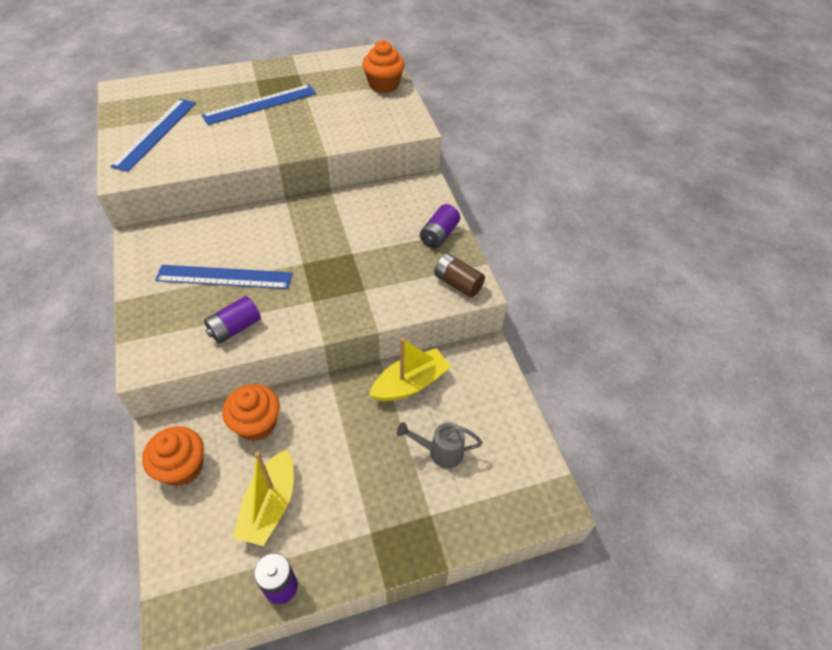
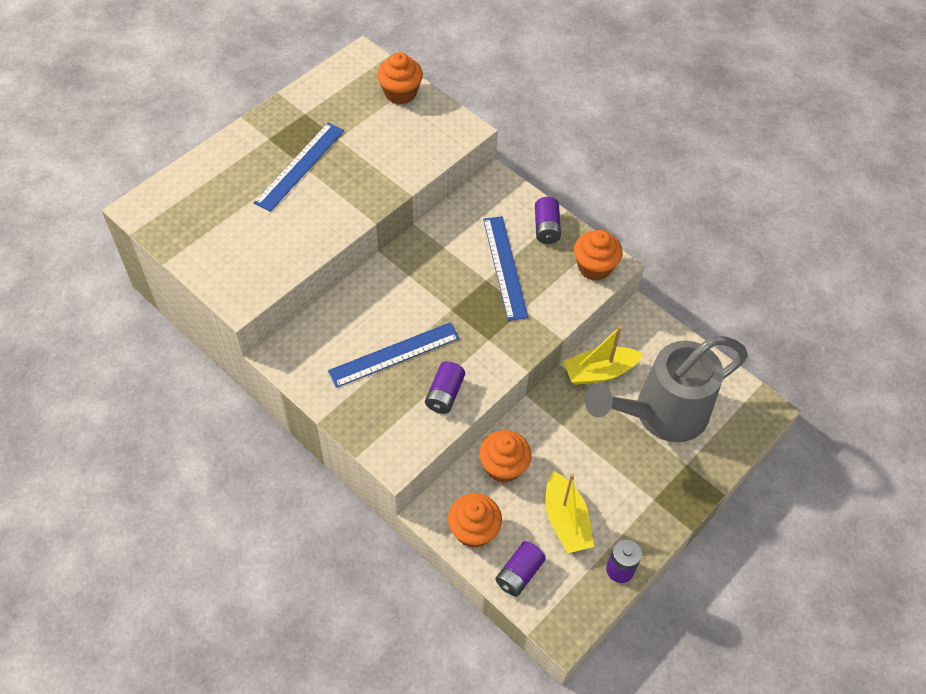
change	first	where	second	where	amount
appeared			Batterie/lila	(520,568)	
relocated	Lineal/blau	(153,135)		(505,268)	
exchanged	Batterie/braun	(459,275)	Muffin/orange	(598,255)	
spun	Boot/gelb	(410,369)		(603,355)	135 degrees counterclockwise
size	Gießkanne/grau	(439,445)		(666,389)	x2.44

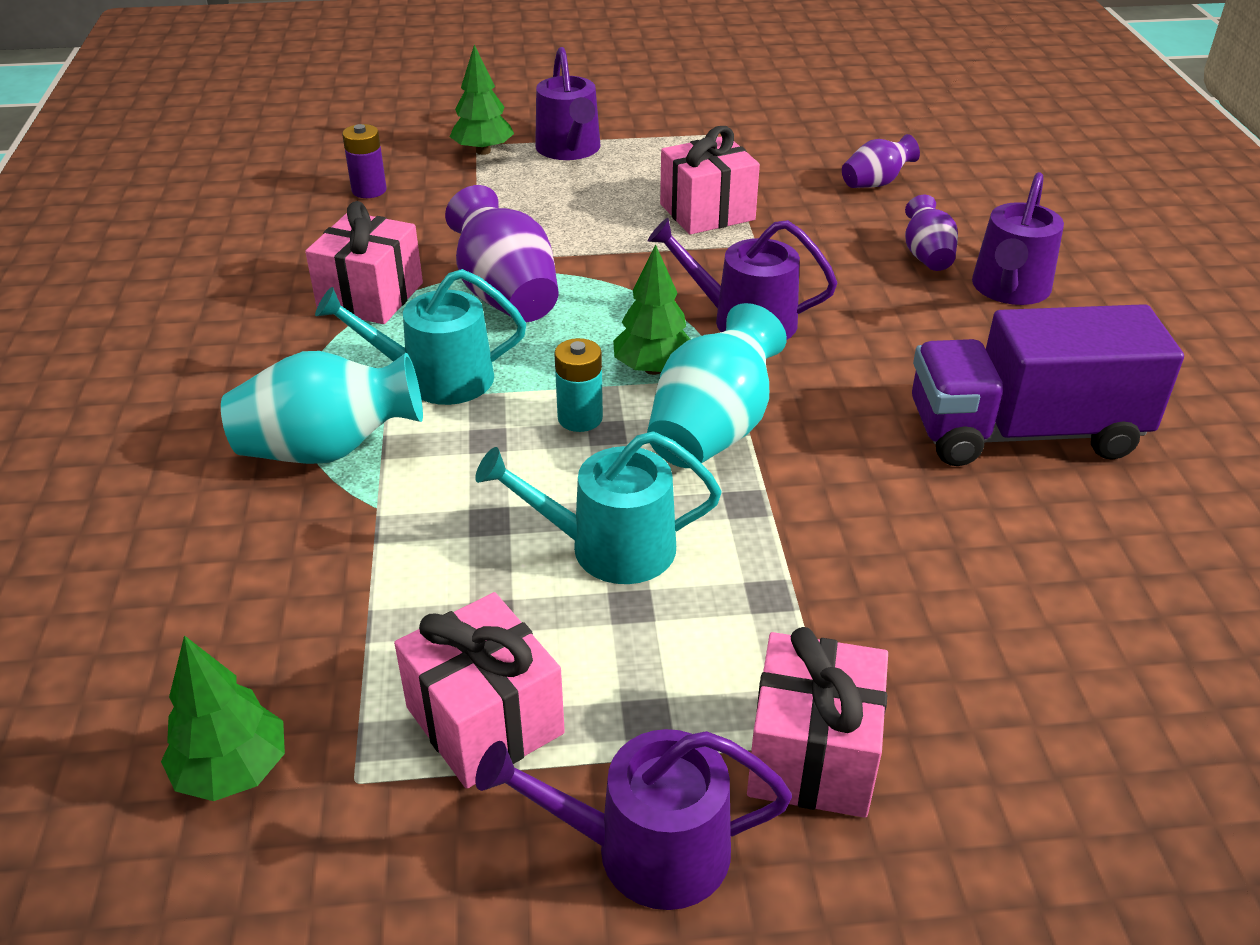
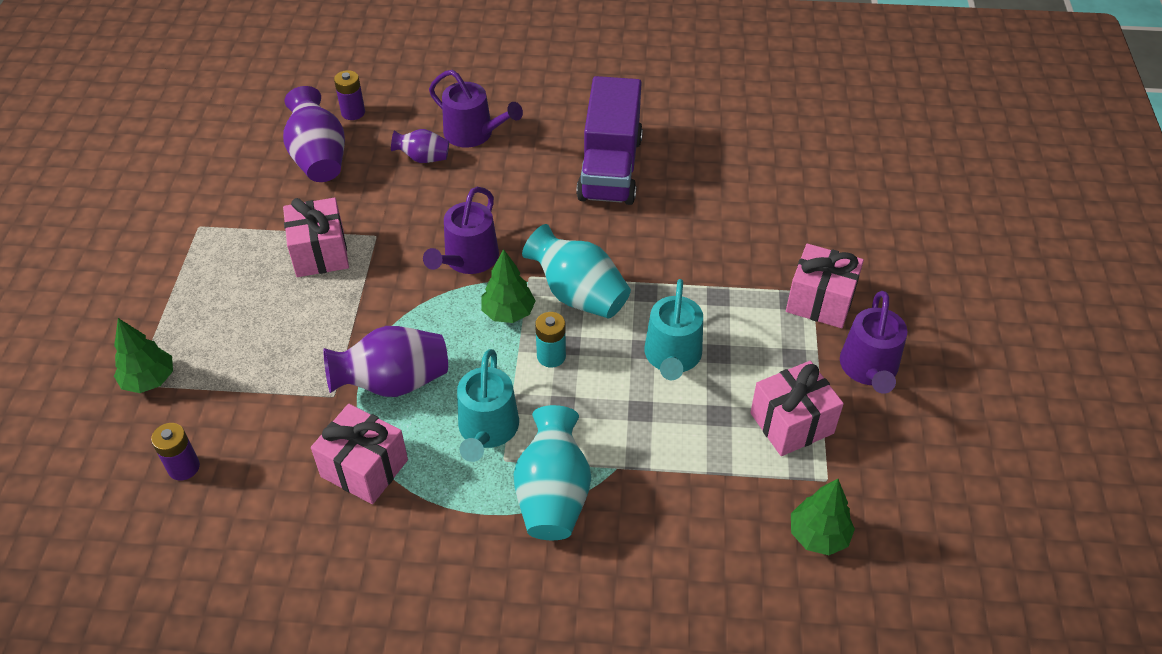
change	first	where	second	where	amount
missing	Gießkanne/lila	(568,103)			
appeared			Batterie/lila	(349,95)	
size	Vase/lila	(881,161)		(314,134)	x1.76

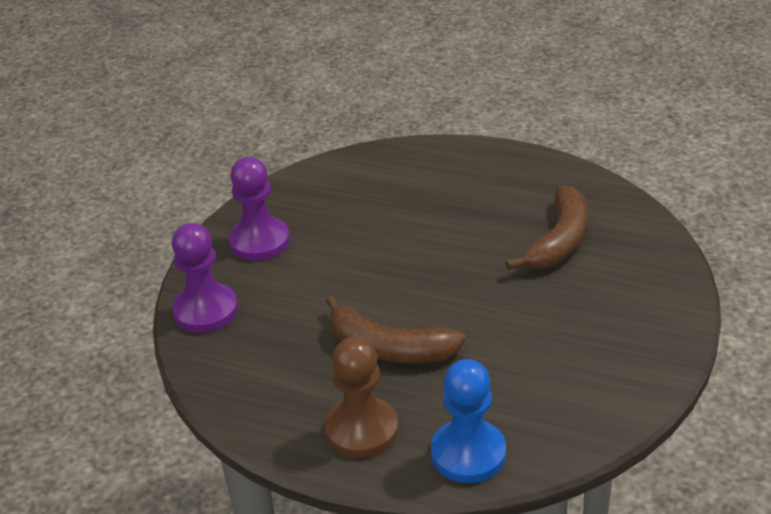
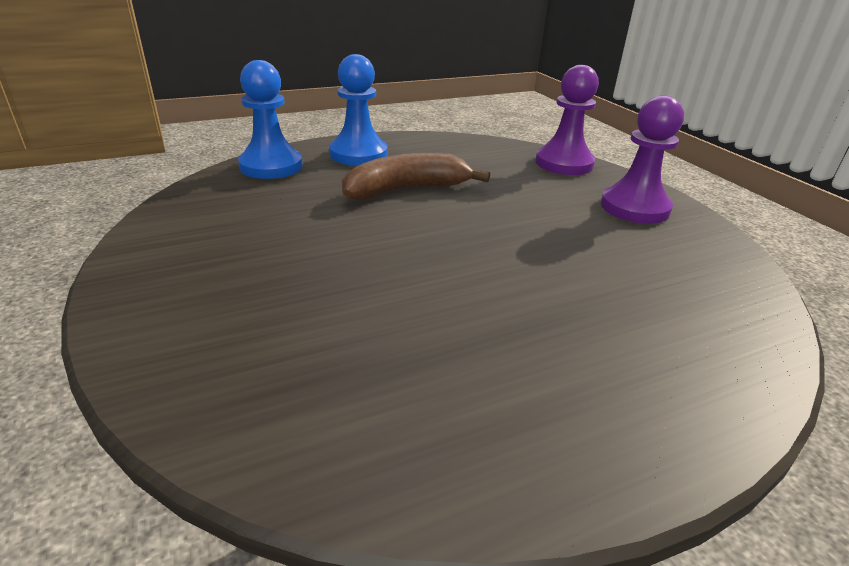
change	first	where	second	where	amount
missing	Banane/braun	(546,227)			
colour	Bauer/braun	(362,397)	Bauer/blau	(358,110)	

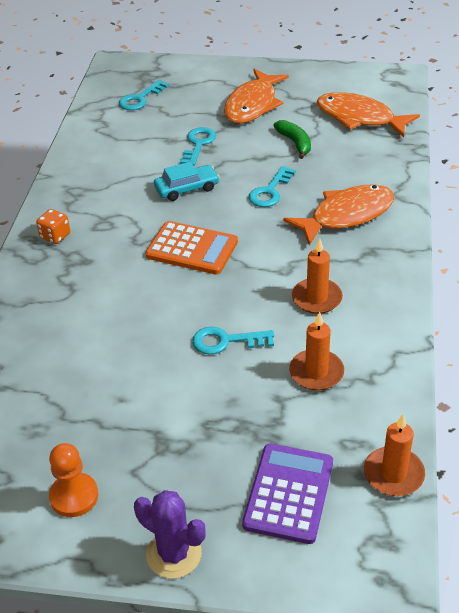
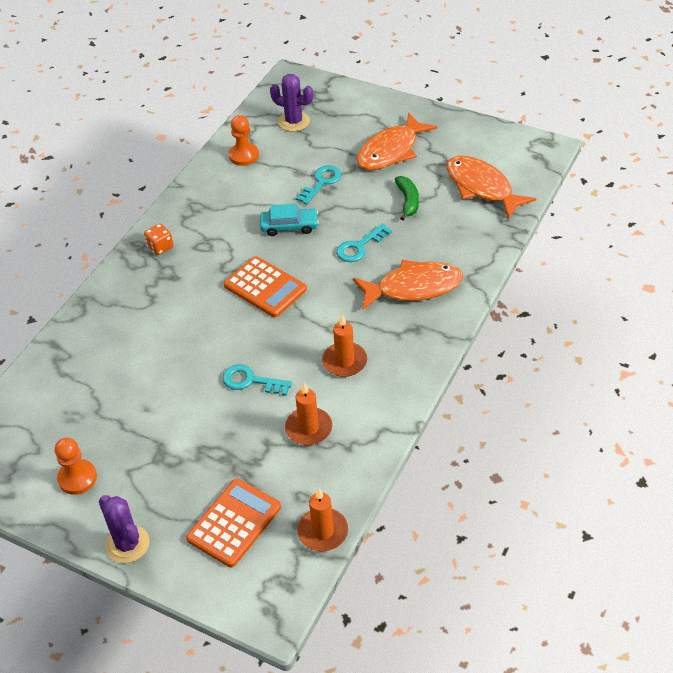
change	first	where	second	where	amount
appeared			Bauer/orange	(244,140)	
exchanged	Schlüssel/türkis	(144,95)	Kaktus/lila	(291,103)	
colour	Taschenrechner/lila	(287,494)	Taschenrechner/orange	(233,523)	

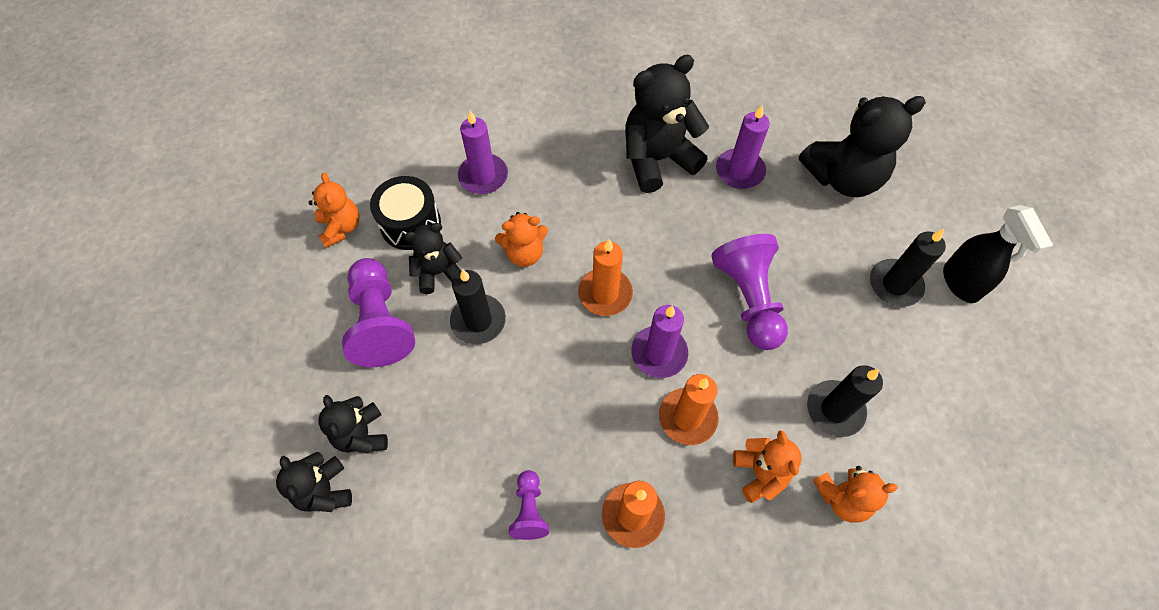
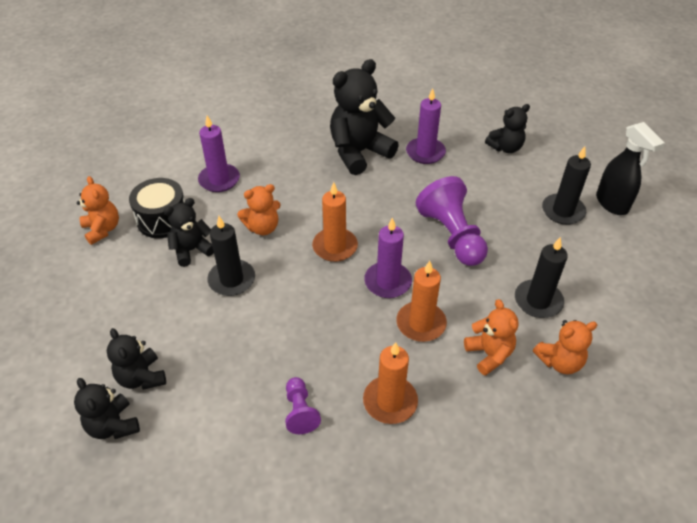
change	first	where	second	where	amount
missing	Bauer/lila	(378,312)			
size	Teddybär/schwarz	(862,146)		(507,128)	x0.56

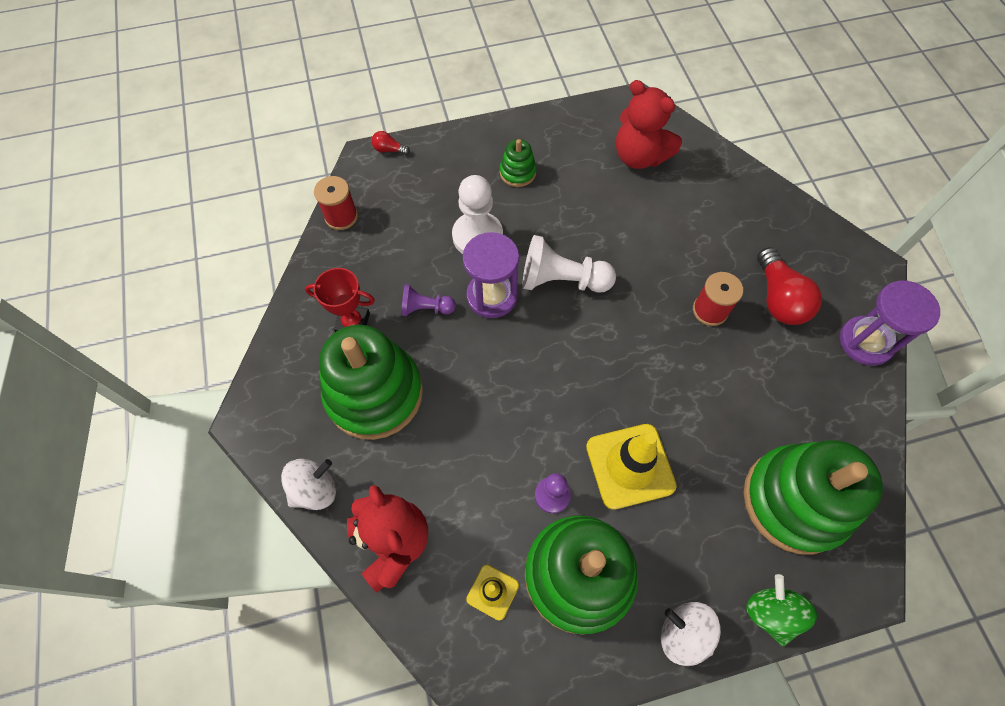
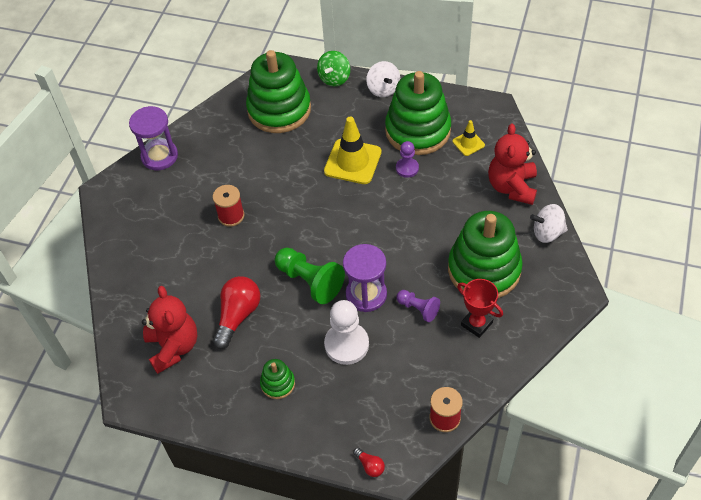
change	first	where	second	where	amount
relocated	Glühbirne/rot	(789,286)		(236,312)	
colour	Bauer/weiß	(569,264)	Bauer/grün	(310,276)	

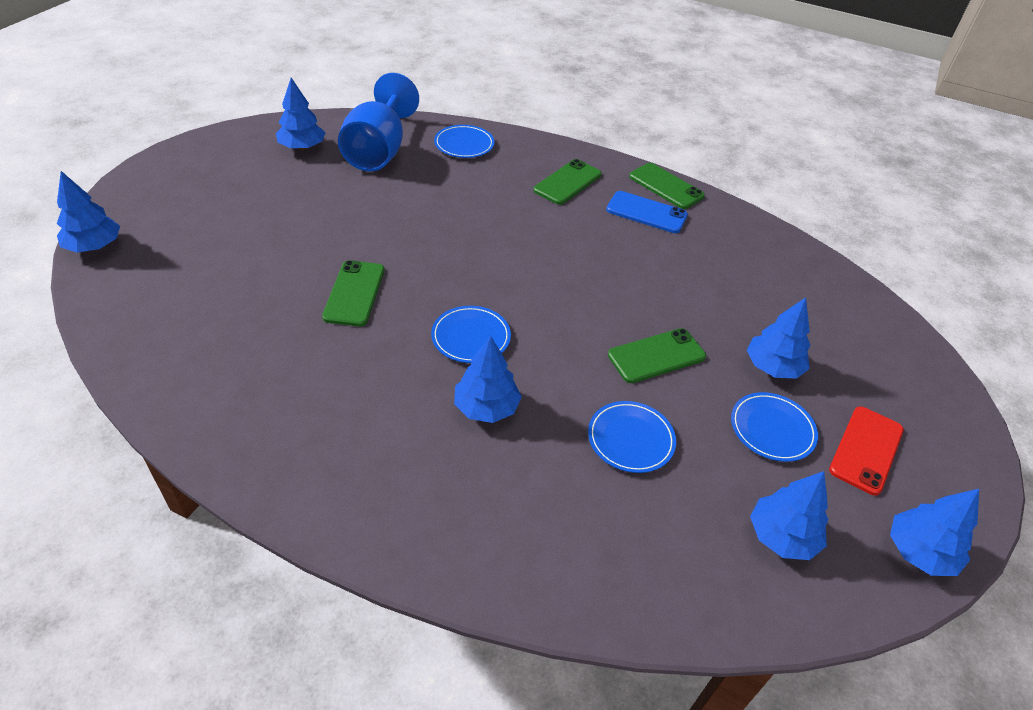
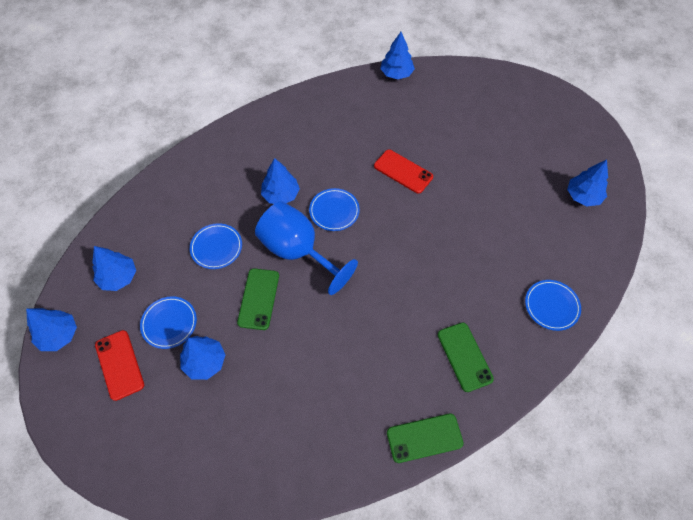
change	first	where	second	where	amount
missing	Handy/blau	(647,212)			
relocated	Baum/blau	(88,212)		(397,55)	
relocated	Kelch/blau	(378,122)		(306,248)	
colour	Handy/grün	(353,293)	Handy/rot	(403,171)	

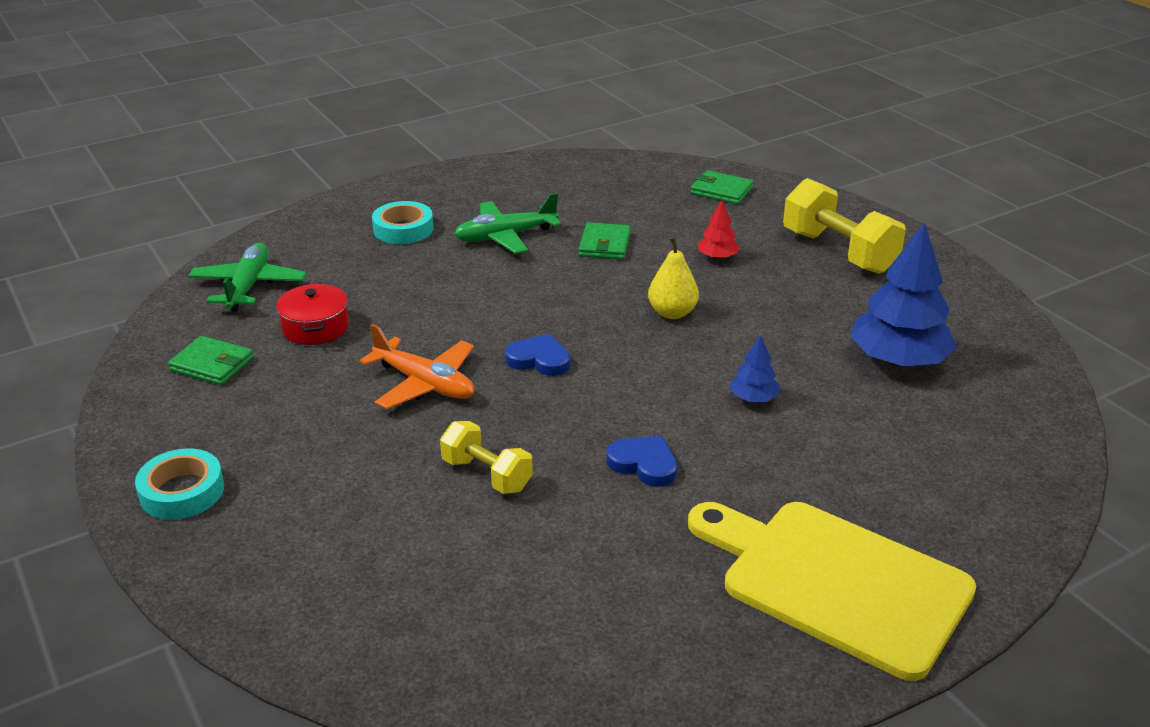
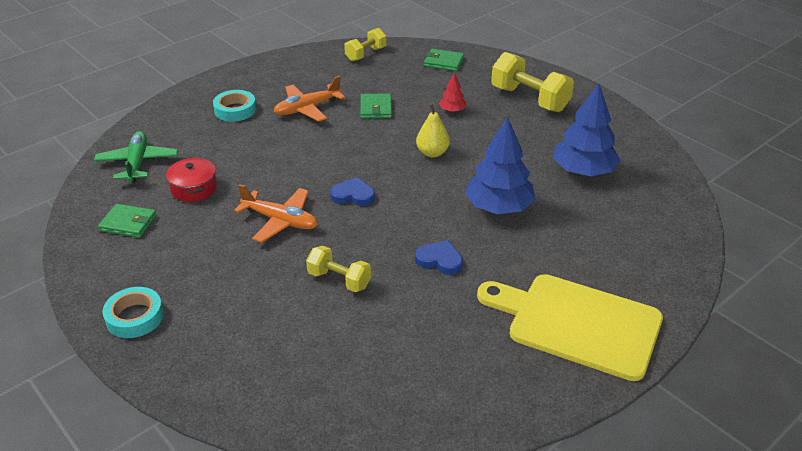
change	first	where	second	where	amount
appeared			Hantel/gelb	(365,44)	
colour	Flugzeug/grün	(508,223)	Flugzeug/orange	(309,98)	
size	Baum/blau	(755,368)		(500,165)	x2.13

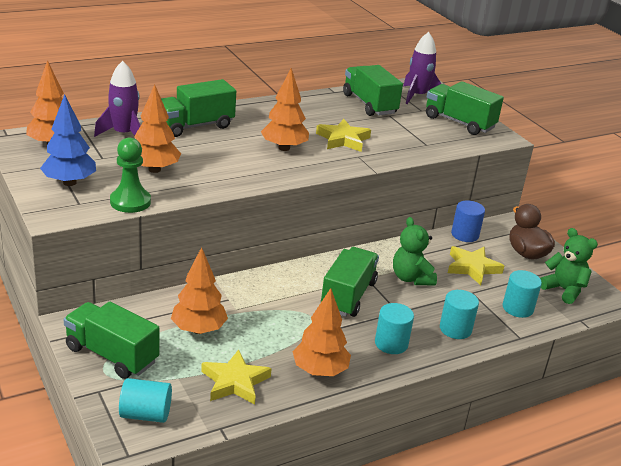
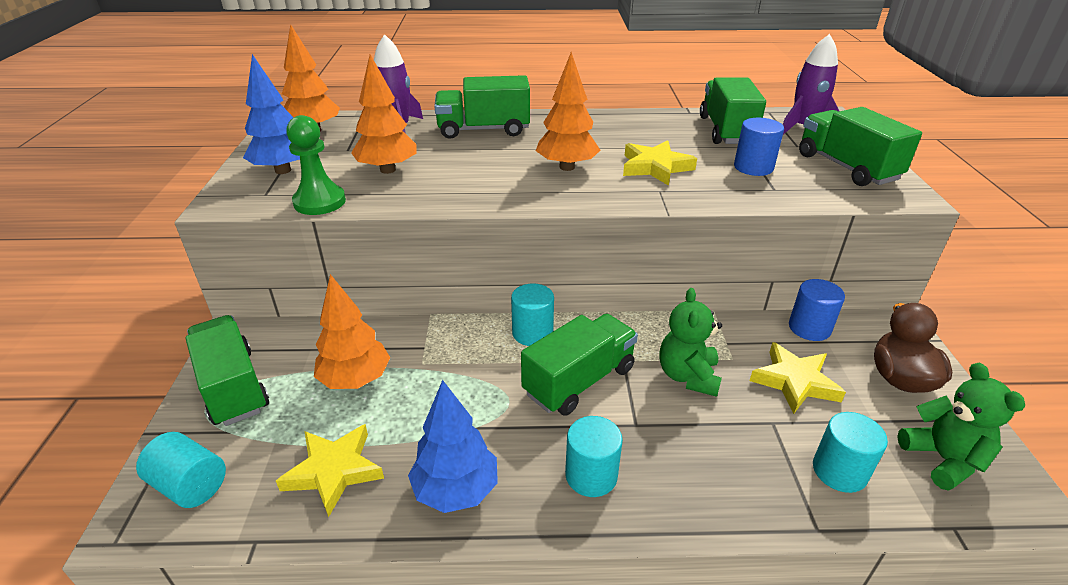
change	first	where	second	where	amount
appeared			Vollzylinder/blau	(759,147)	
relocated	Vollzylinder/türkis	(459,314)		(532,314)	
colour	Baum/orange	(322,332)	Baum/blau	(453,446)	

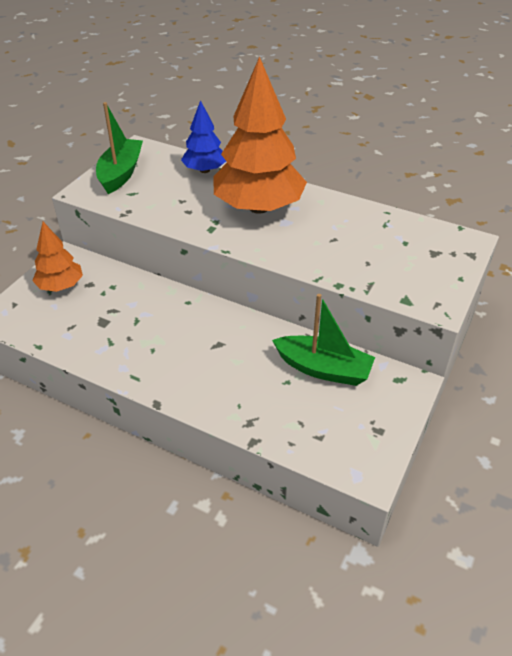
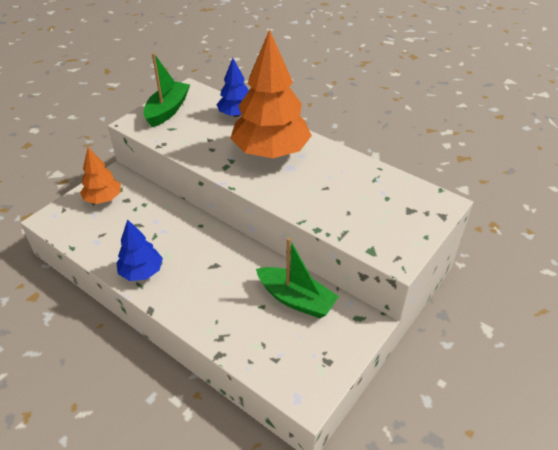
change	first	where	second	where	amount
appeared			Baum/blau	(139,250)	

